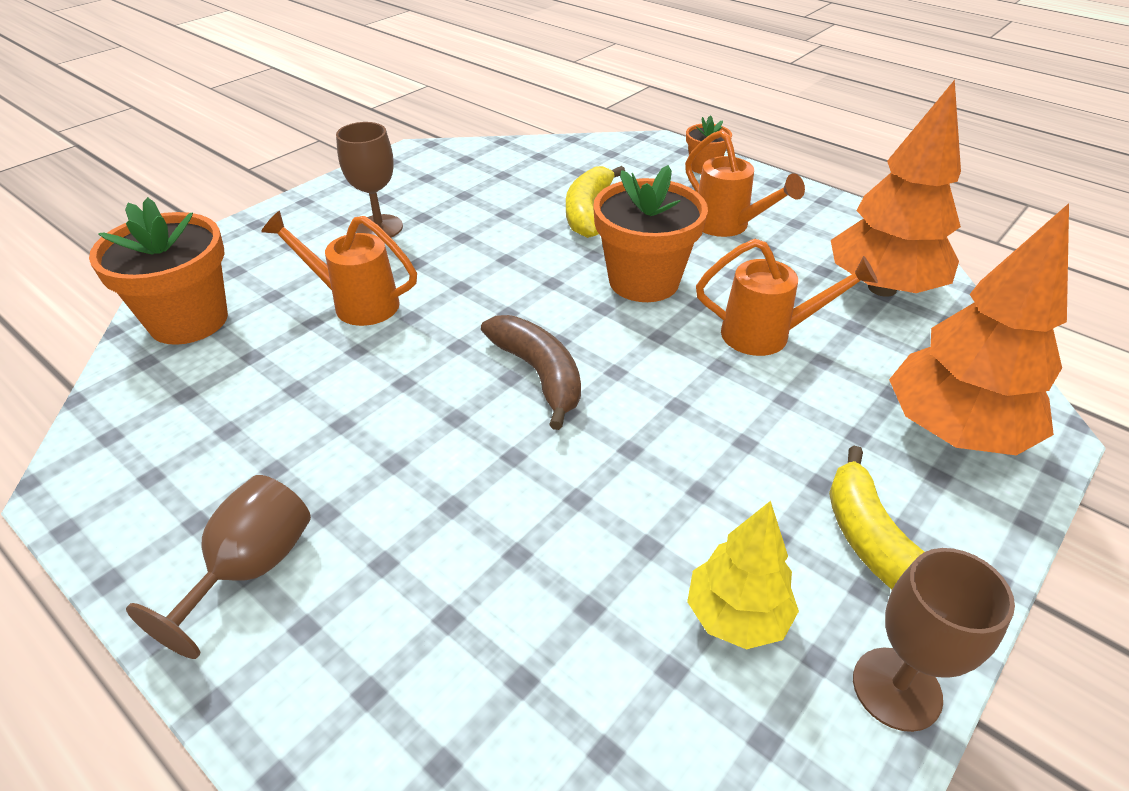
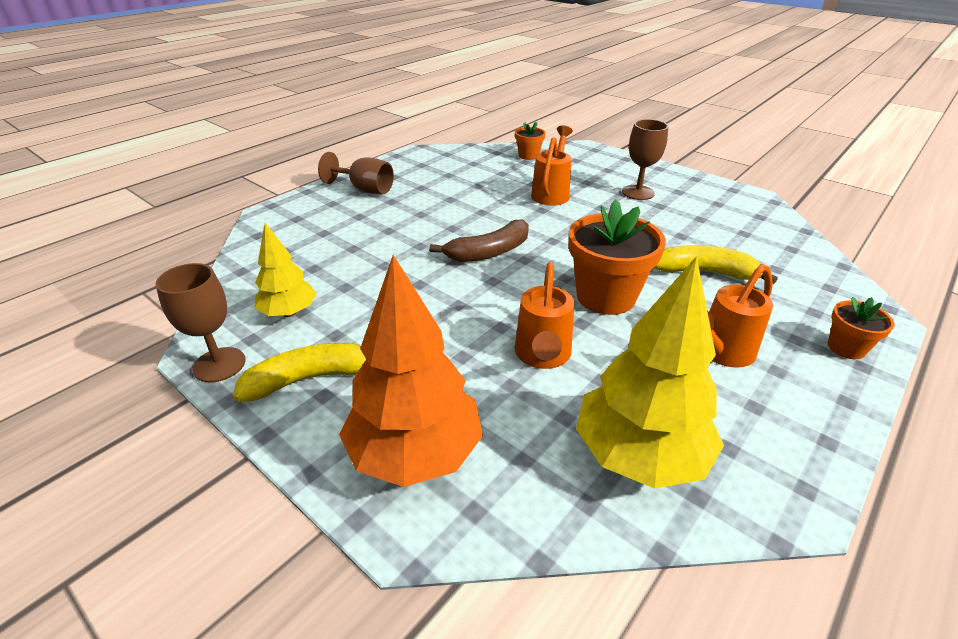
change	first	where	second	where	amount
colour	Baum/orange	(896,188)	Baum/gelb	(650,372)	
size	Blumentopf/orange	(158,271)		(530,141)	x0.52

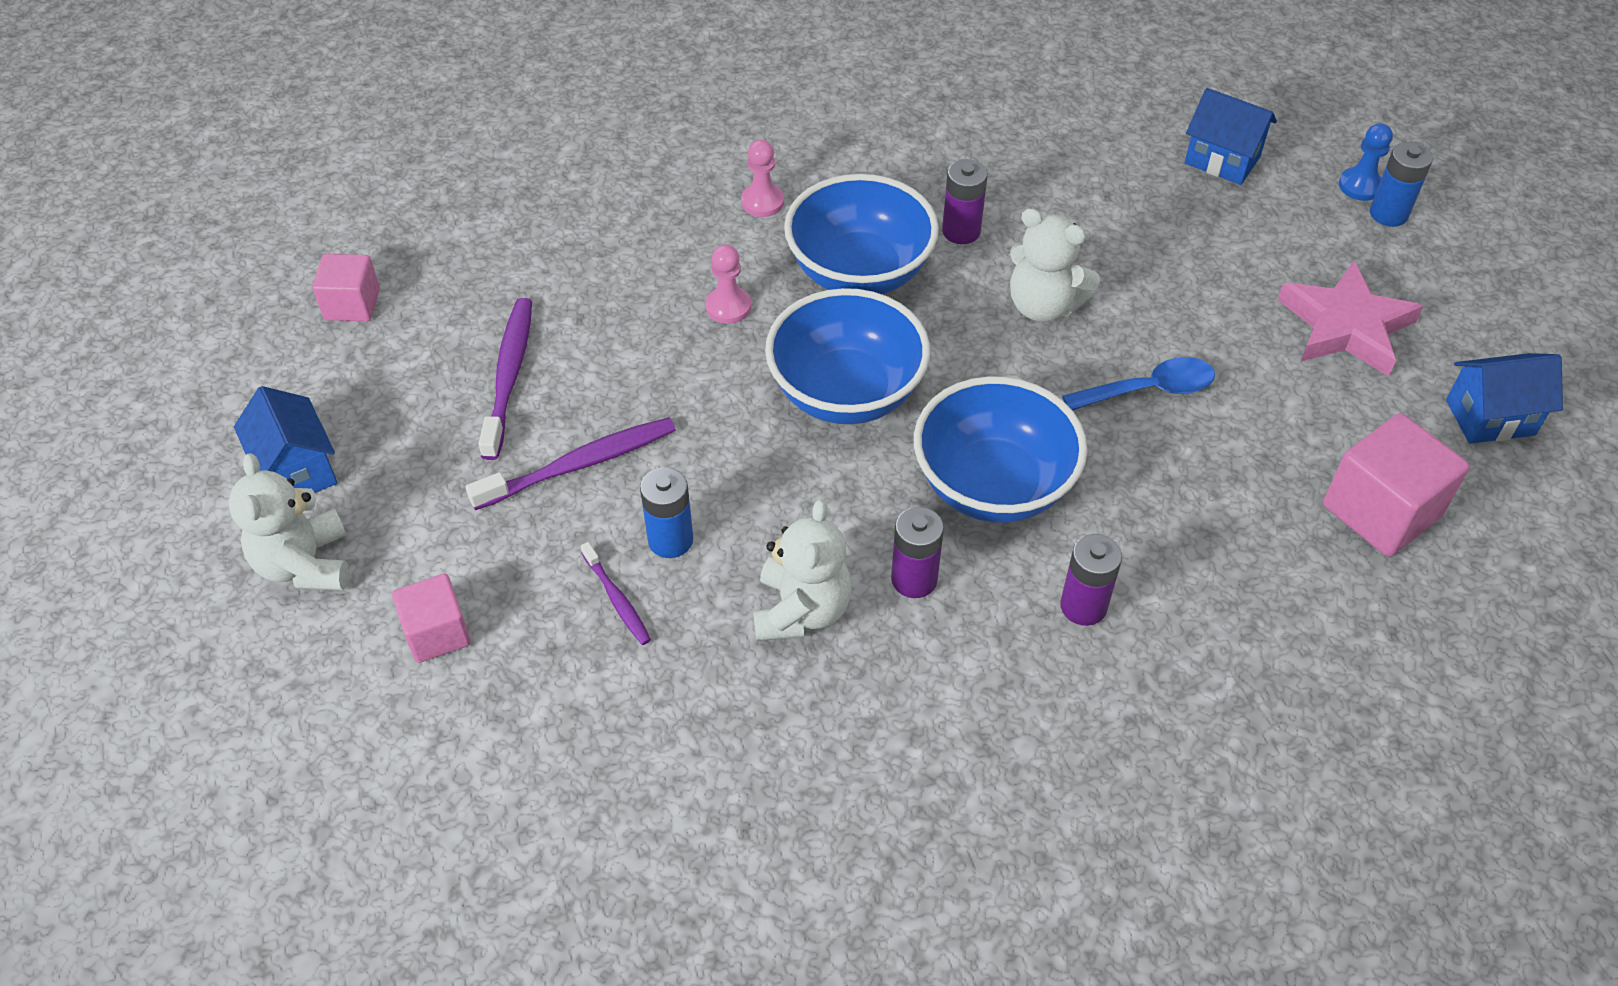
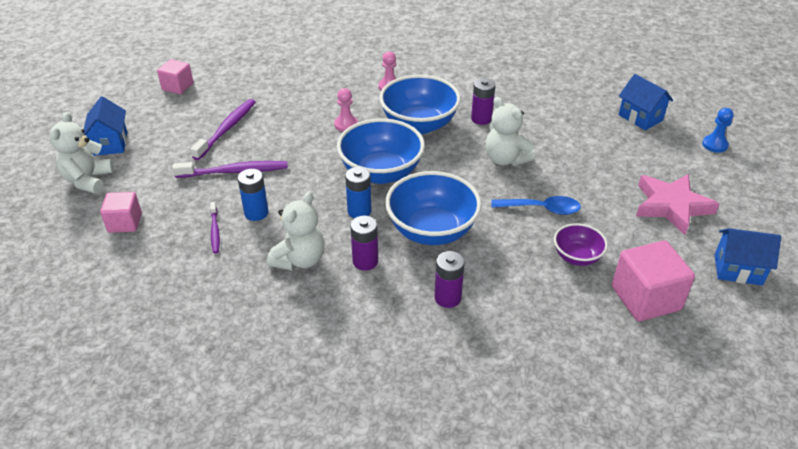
change	first	where	second	where	amount
appeared			Schüssel/lila	(581,244)	
relocated	Batterie/blau	(1401,184)		(358,192)	

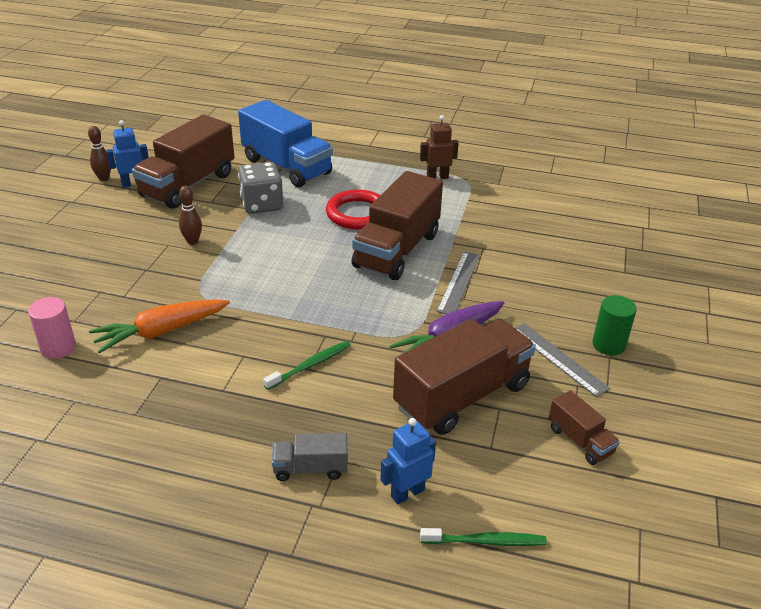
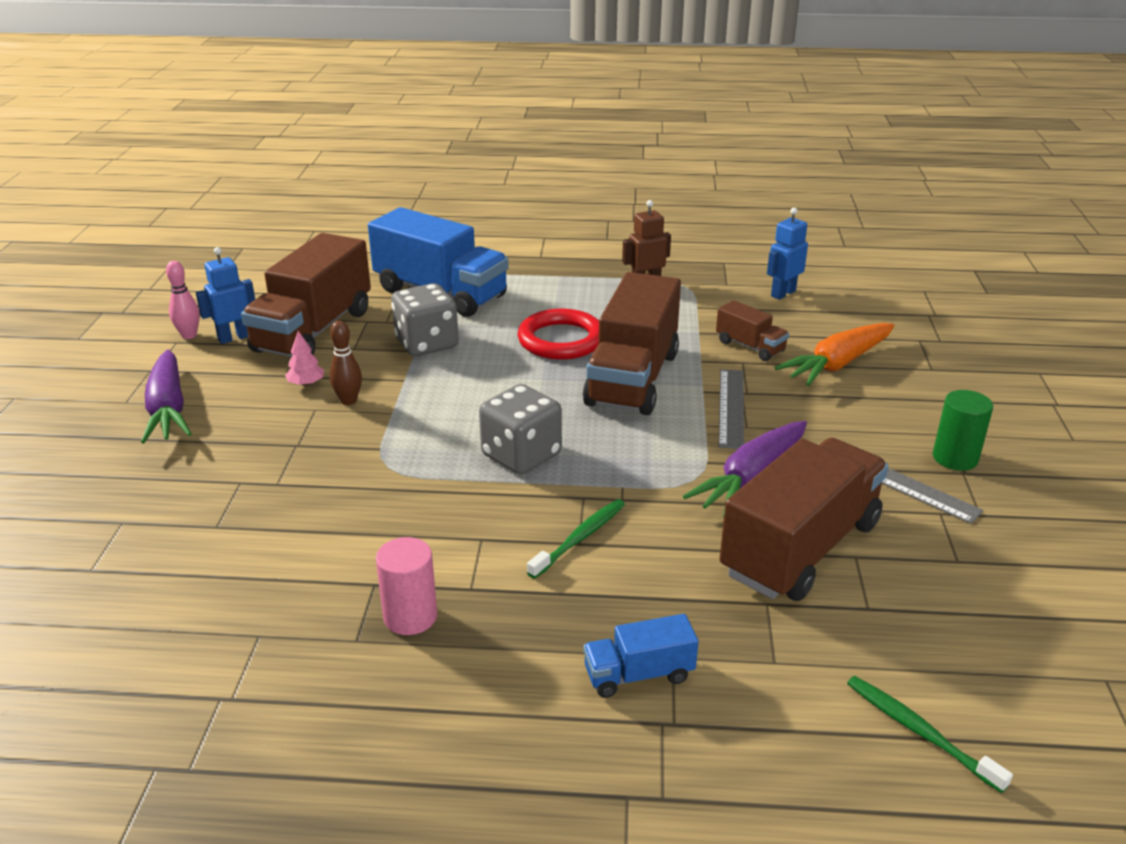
change	first	where	second	where	amount
appeared			Karotte/lila	(166,397)	
appeared			Baum/rosa	(304,358)	
appeared			Spielwürfel/grau	(520,429)	
relocated	Vollzylinder/rosa	(52,328)		(406,586)	
relocated	Karotte/orange	(159,326)		(834,354)	
relocated	Roboter/blau	(408,461)		(787,254)	
relocated	Lastwagen/braun	(584,427)		(752,330)	
colour	Bowlingkegel/braun	(99,153)	Bowlingkegel/rosa	(183,300)	
colour	Lastwagen/grau	(310,457)	Lastwagen/blau	(641,656)	
spun	Zahnbürste/grün	(483,537)		(930,734)	120 degrees counterclockwise

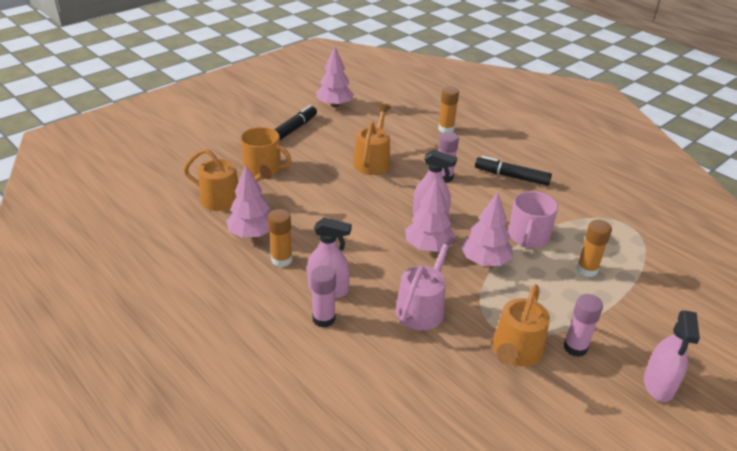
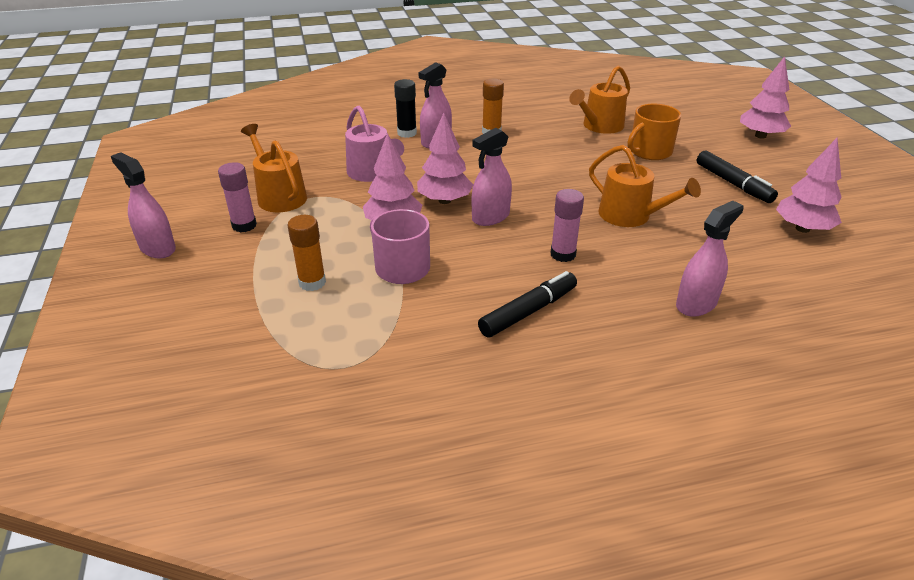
change	first	where	second	where	amount
relocated	Baum/rosa	(248,201)		(765,97)	
exchanged	Klebestift/orange	(448,110)	Sprühflasche/rosa	(710,259)	
colour	Klebestift/rosa	(323,297)	Klebestift/schwarz	(405,108)	

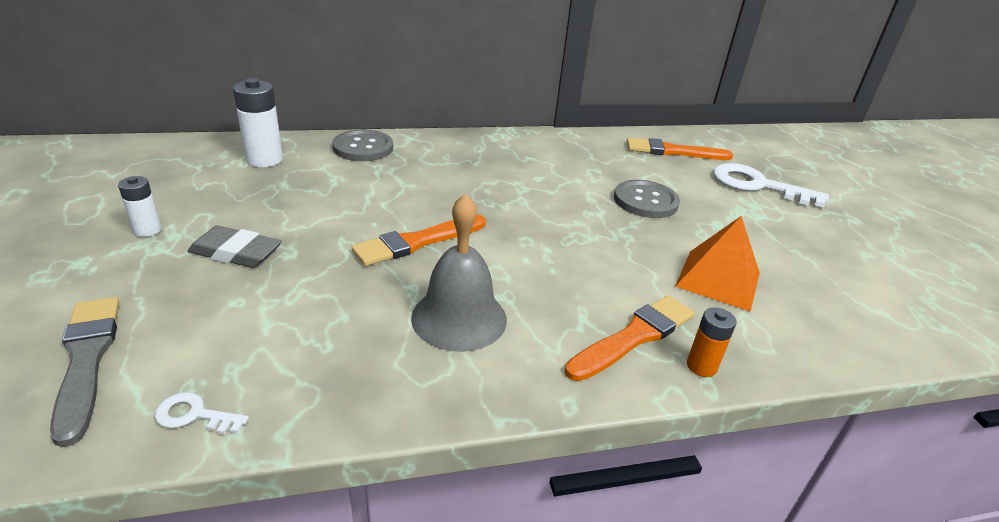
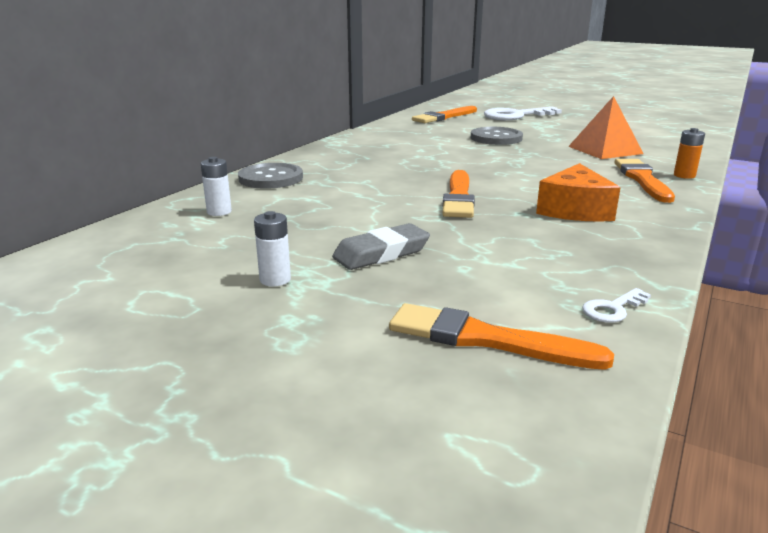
change	first	where	second	where	amount
exchanged	Glocke/grau	(459,272)	Käse/orange	(578,192)	
colour	Pinsel/grau	(85,372)	Pinsel/orange	(501,336)	
size	Batterie/weiß	(258,122)		(216,186)	x0.59

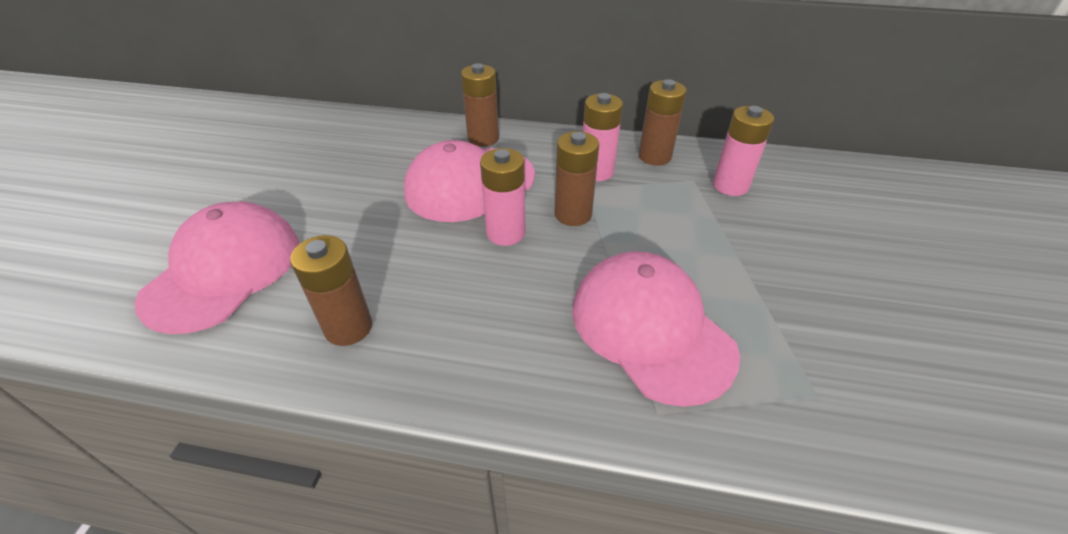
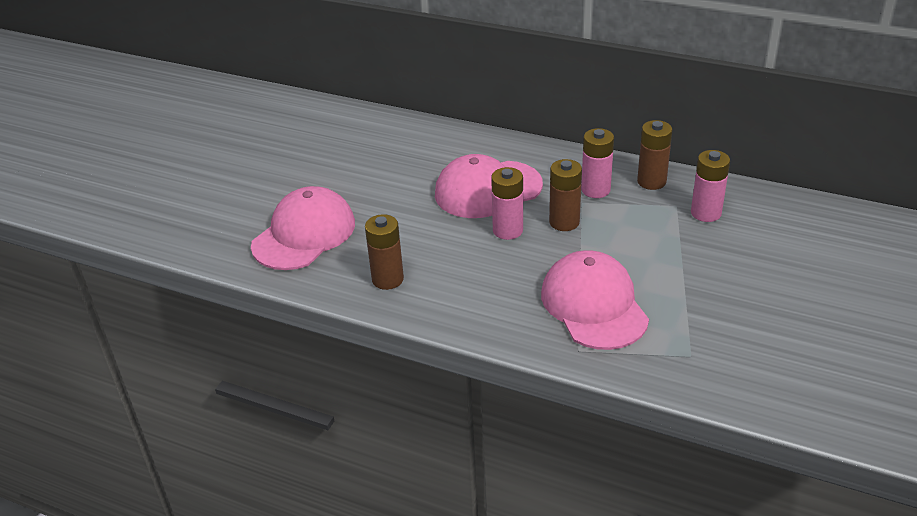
change	first	where	second	where	amount
missing	Batterie/braun	(480,105)			

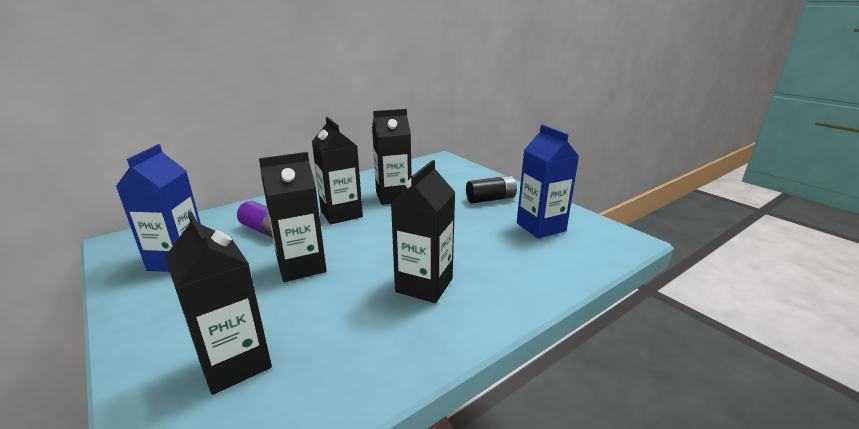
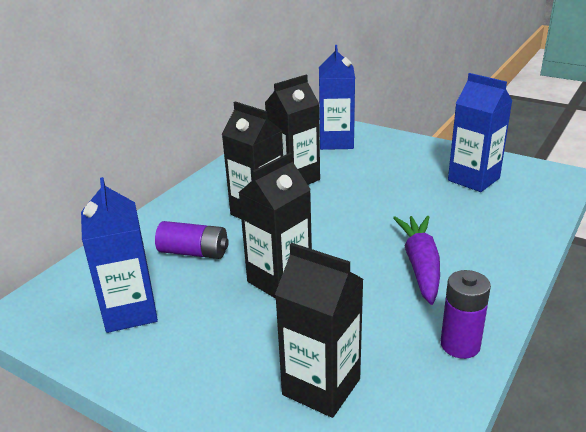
change	first	where	second	where	amount
missing	Batterie/schwarz	(491,189)			
appeared			Getränkekarton/blau	(337,97)	
appeared			Batterie/lila	(466,314)	
exchanged	Getränkekarton/schwarz	(423,231)	Karotte/lila	(416,260)	

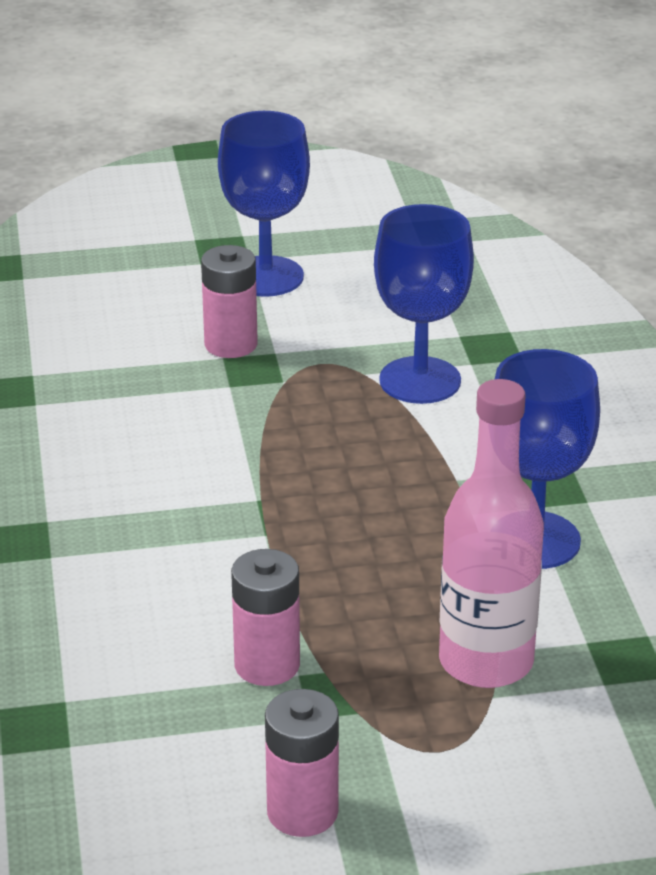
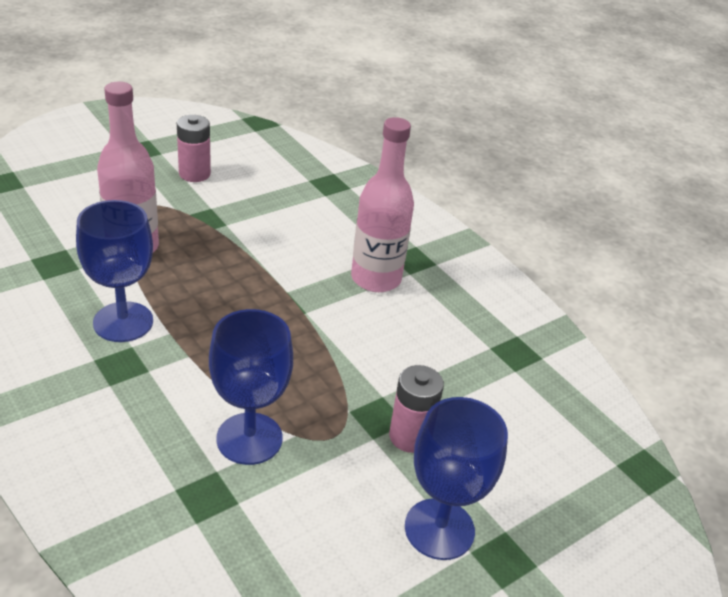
change	first	where	second	where	amount
missing	Batterie/rosa	(265,617)			
appeared			Flasche/rosa	(382,204)	

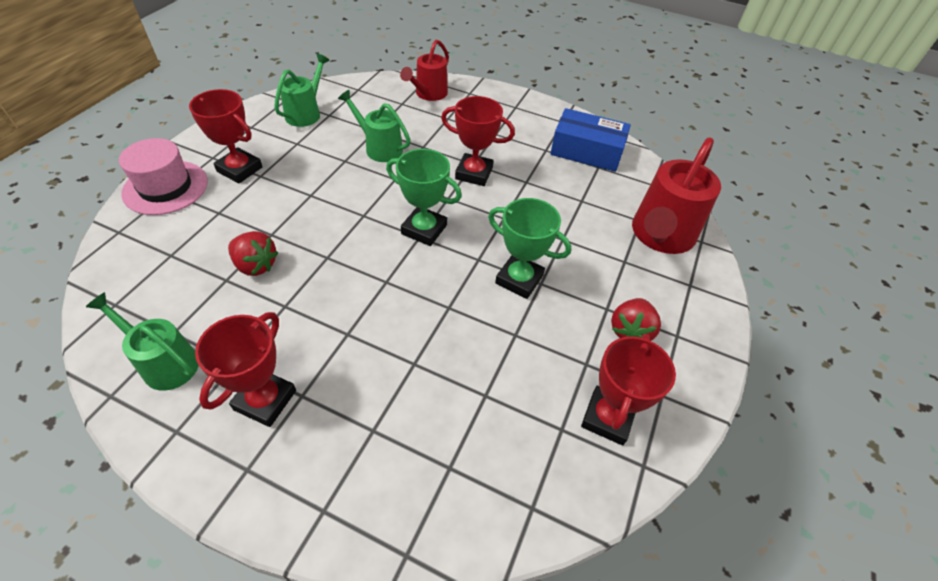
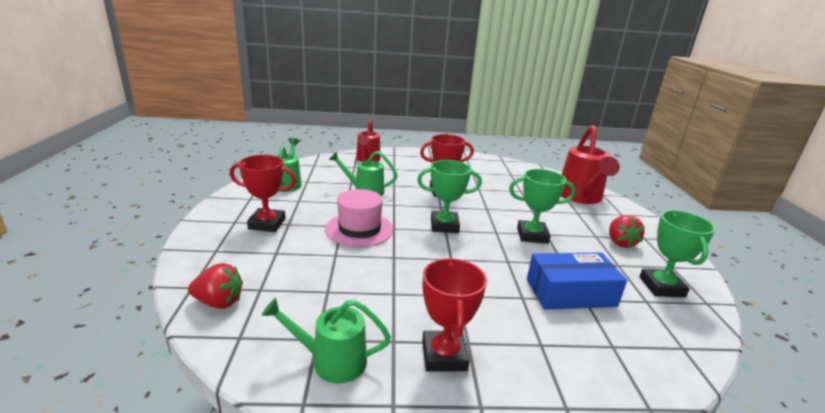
change	first	where	second	where	amount
relocated	Hut/rosa	(163,176)		(359,218)	
relocated	Erdbeere/rot	(253,253)		(215,286)	
relocated	Schachtel/blau	(590,140)		(577,281)	
colour	Pokal/rot	(628,389)	Pokal/grün	(677,253)	

